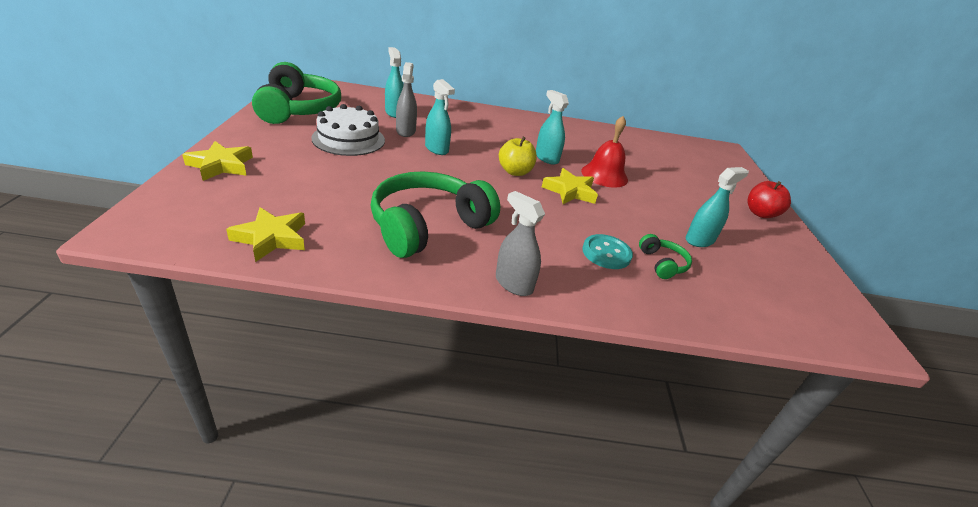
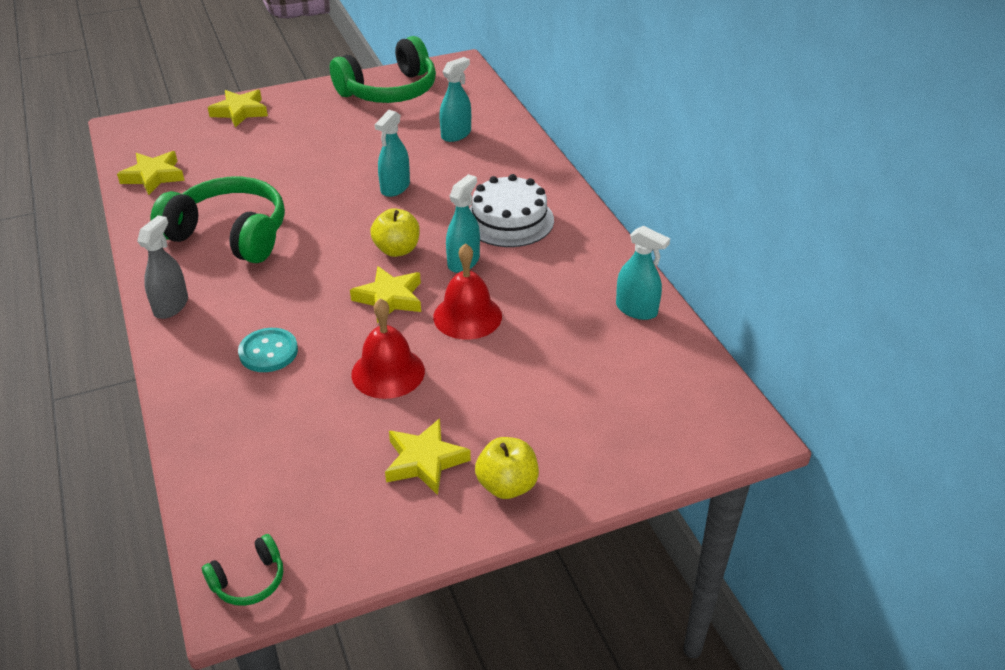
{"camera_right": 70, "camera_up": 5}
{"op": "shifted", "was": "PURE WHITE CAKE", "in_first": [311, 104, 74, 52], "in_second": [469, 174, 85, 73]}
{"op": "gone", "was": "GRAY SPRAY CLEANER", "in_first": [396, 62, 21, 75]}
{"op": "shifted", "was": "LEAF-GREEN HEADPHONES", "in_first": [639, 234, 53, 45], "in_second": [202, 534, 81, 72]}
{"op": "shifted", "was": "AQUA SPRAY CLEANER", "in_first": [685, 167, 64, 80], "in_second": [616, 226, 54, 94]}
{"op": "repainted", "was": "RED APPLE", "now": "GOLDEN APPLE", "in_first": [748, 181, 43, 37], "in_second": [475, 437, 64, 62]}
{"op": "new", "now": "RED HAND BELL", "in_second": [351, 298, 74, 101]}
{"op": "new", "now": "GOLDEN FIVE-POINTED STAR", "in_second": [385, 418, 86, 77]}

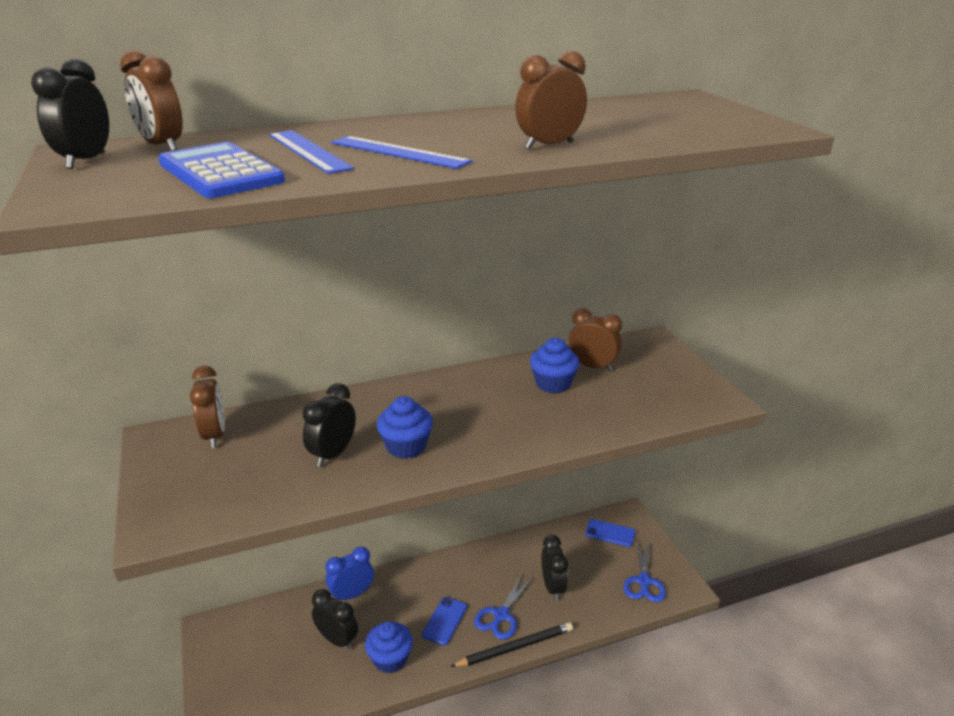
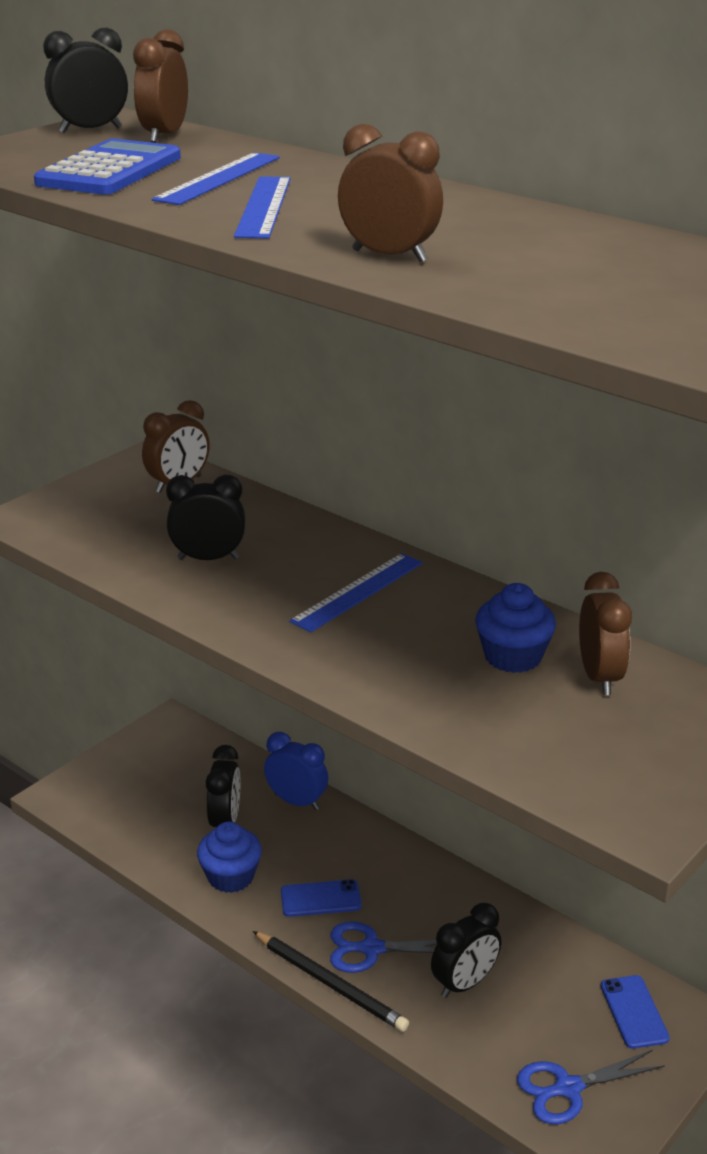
{"camera_right": 60, "camera_up": 0}
{"op": "gone", "was": "COBALT CUPCAKE", "in_first": [377, 396, 56, 63]}
{"op": "new", "now": "COBALT STRAIGHTEDGE", "in_second": [289, 553, 134, 80]}

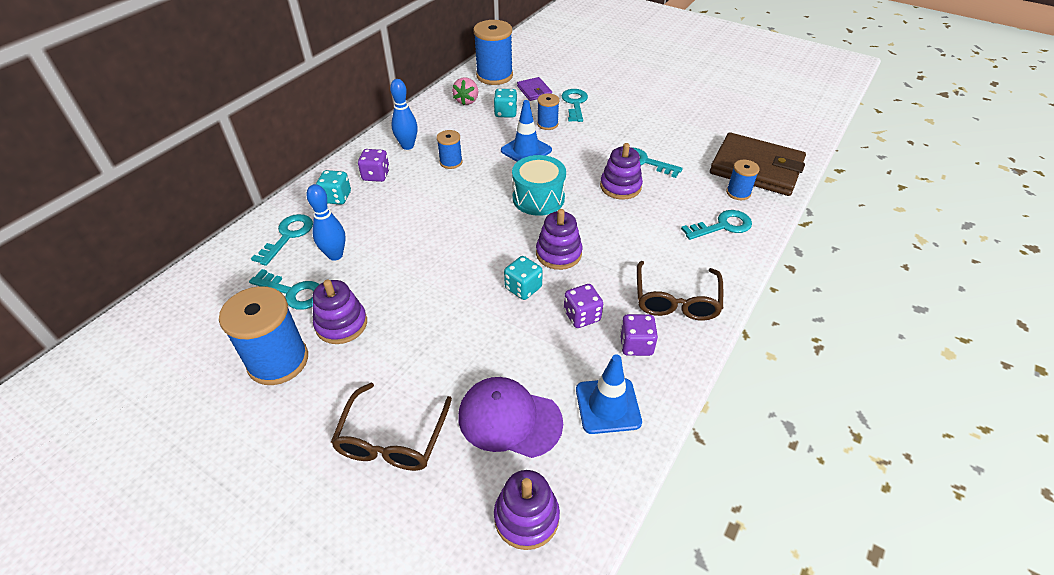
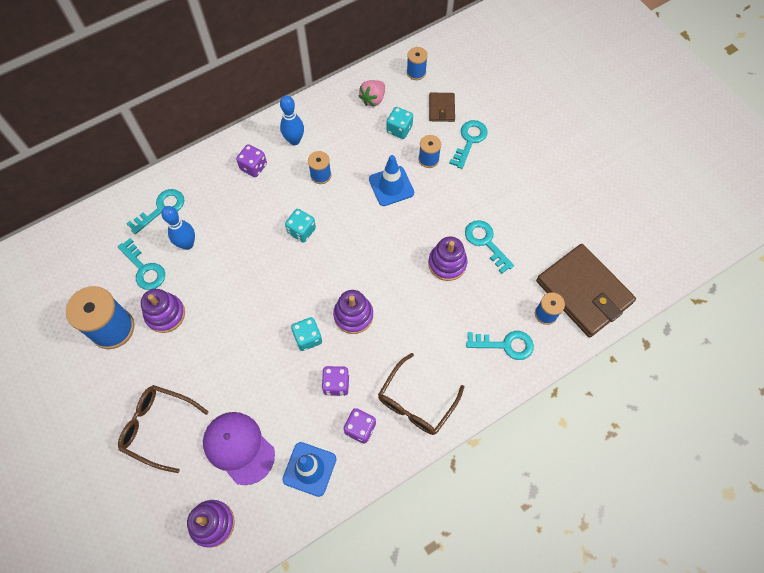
{"camera_right": 25, "camera_up": 20}
{"op": "shifted", "was": "AQUA GAME DIE", "in_first": [316, 170, 35, 35], "in_second": [285, 209, 31, 34]}
{"op": "rotated", "was": "BROWN GLASSES", "in_first": [331, 383, 121, 88], "in_second": [118, 385, 91, 88], "clockwise": 75}
{"op": "scaled", "was": "COBALT BOBBIN", "in_first": [473, 20, 40, 65], "in_second": [407, 47, 21, 33], "ratio": 0.52}
{"op": "gone", "was": "AQUA DRUM", "in_first": [512, 155, 54, 61]}
{"op": "repainted", "was": "ROYAL PURPLE CARD WALLET", "now": "BROWN CARD WALLET", "in_first": [517, 77, 35, 24], "in_second": [429, 93, 26, 29]}

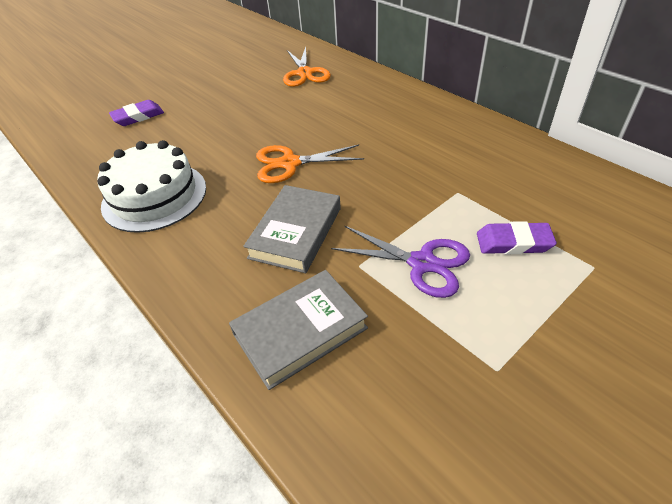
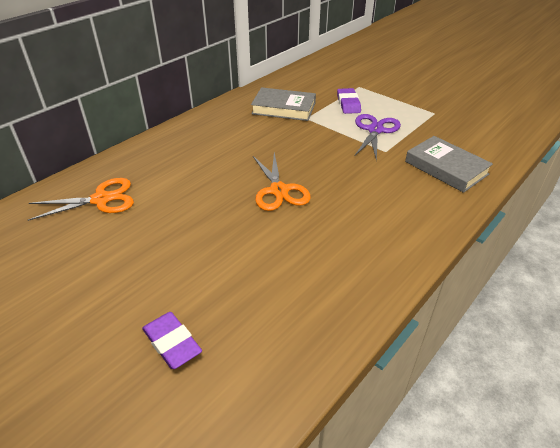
{"camera_right": -100, "camera_up": -5}
{"op": "gone", "was": "PURE WHITE CAKE", "in_first": [97, 140, 109, 93]}
{"op": "shifted", "was": "GRAY HARDBACK", "in_first": [243, 185, 98, 88], "in_second": [251, 87, 65, 34]}

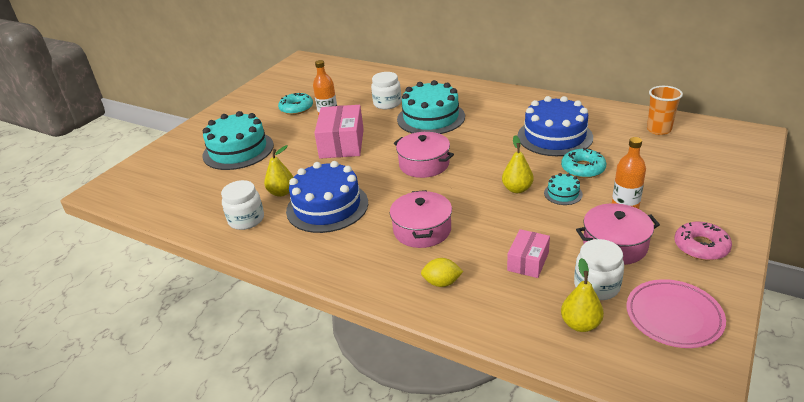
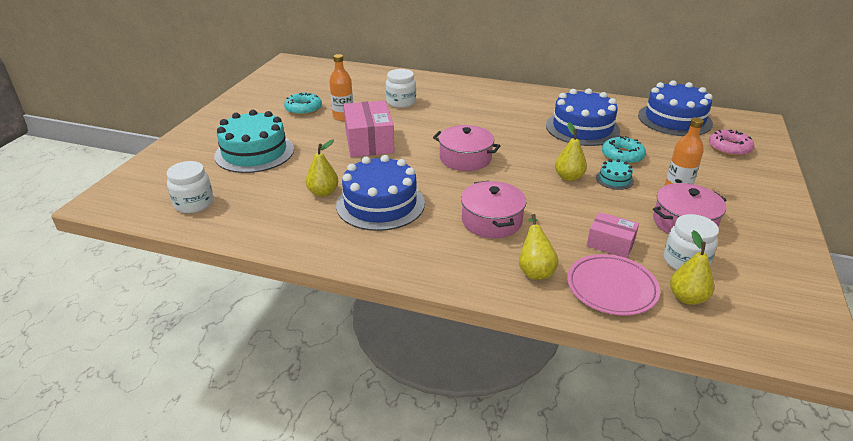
{"camera_right": -15, "camera_up": 0}
{"op": "shifted", "was": "PURE WHITE JAR", "in_first": [221, 180, 43, 50], "in_second": [167, 161, 47, 52]}
{"op": "gone", "was": "AQUA CAKE", "in_first": [397, 80, 68, 54]}
{"op": "swapped", "was": "GOLDEN CITRUS FRUIT", "now": "GOLDEN PEAR", "in_first": [421, 258, 42, 29], "in_second": [519, 214, 40, 66]}
{"op": "rotated", "was": "PINK BOX", "in_first": [507, 229, 43, 49], "in_second": [587, 212, 52, 46], "clockwise": -75}
{"op": "shifted", "was": "PINK FLAT DISH", "in_first": [627, 279, 99, 69], "in_second": [567, 254, 93, 62]}
{"op": "swapped", "was": "BRIGHT ORANGE TUMBLER", "now": "COBALT CAKE", "in_first": [647, 86, 36, 49], "in_second": [638, 80, 75, 56]}
{"op": "shifted", "was": "PINK DONUT", "in_first": [675, 222, 57, 38], "in_second": [709, 130, 45, 26]}

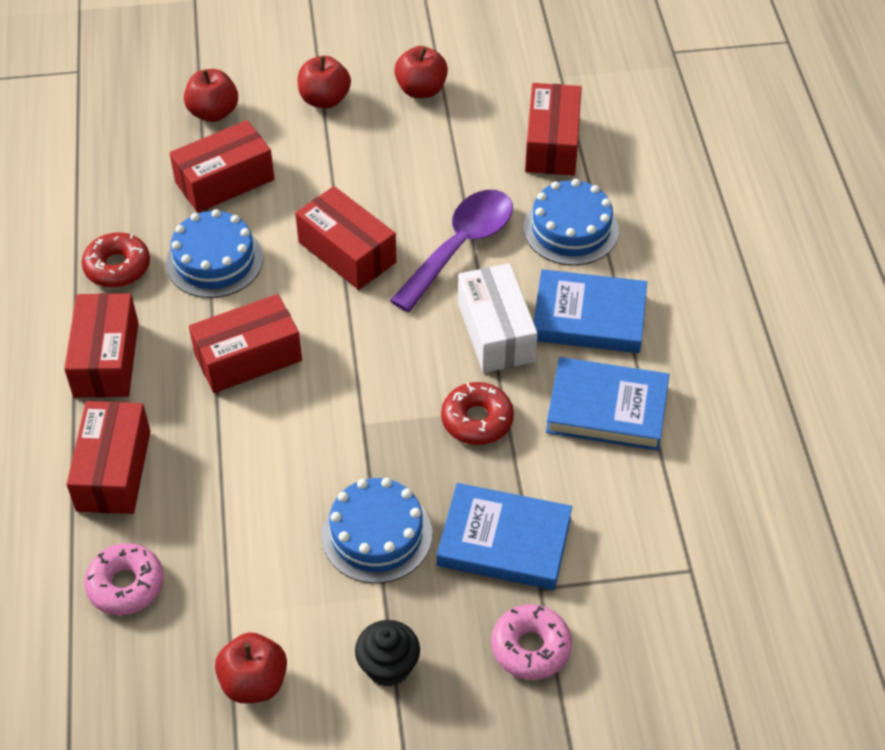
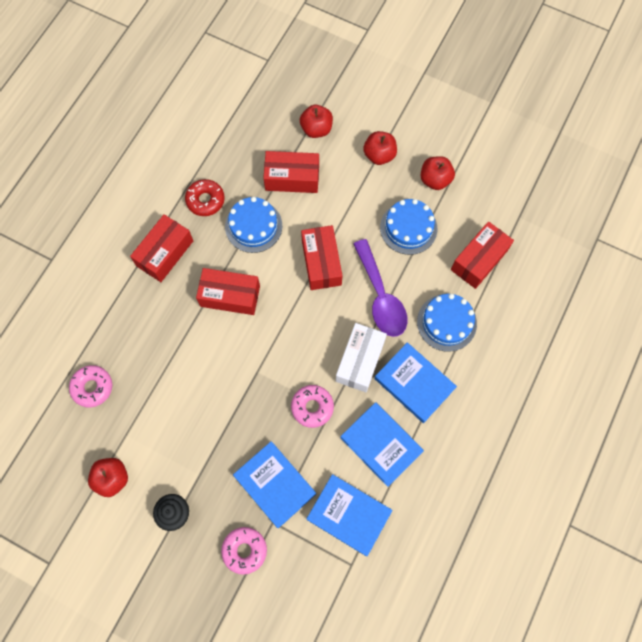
{"camera_right": 35, "camera_up": 20}
{"op": "gone", "was": "RED BOX", "in_first": [67, 401, 83, 113]}
{"op": "shifted", "was": "COBALT CAKE", "in_first": [322, 478, 110, 105], "in_second": [380, 199, 57, 56]}
{"op": "rotated", "was": "ROYAL PURPLE TEASPOON", "in_first": [390, 190, 123, 122], "in_second": [353, 239, 54, 98], "clockwise": 90}
{"op": "repainted", "was": "RED DONUT", "now": "PINK DONUT", "in_first": [441, 382, 73, 63], "in_second": [291, 385, 43, 43]}
{"op": "new", "now": "COBALT HARDBACK", "in_second": [307, 474, 86, 82]}

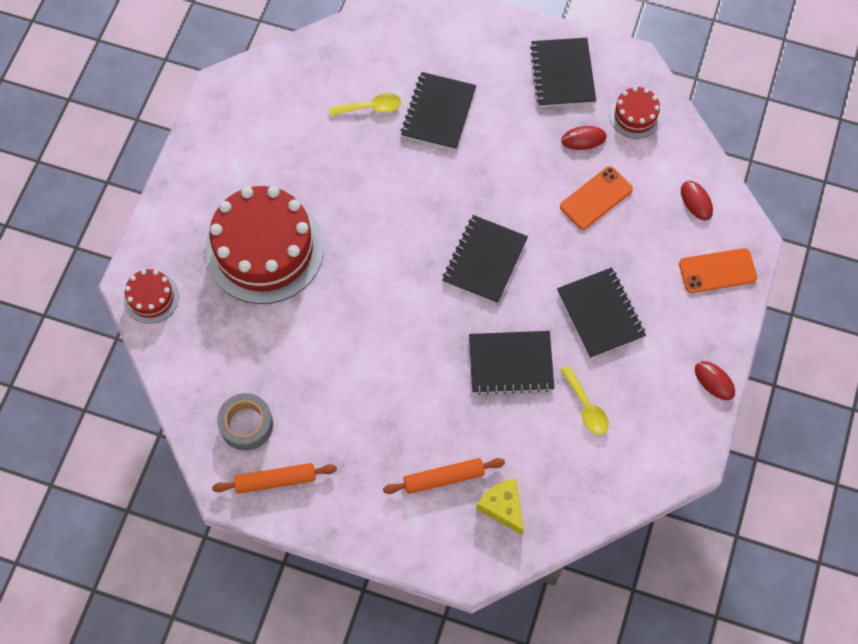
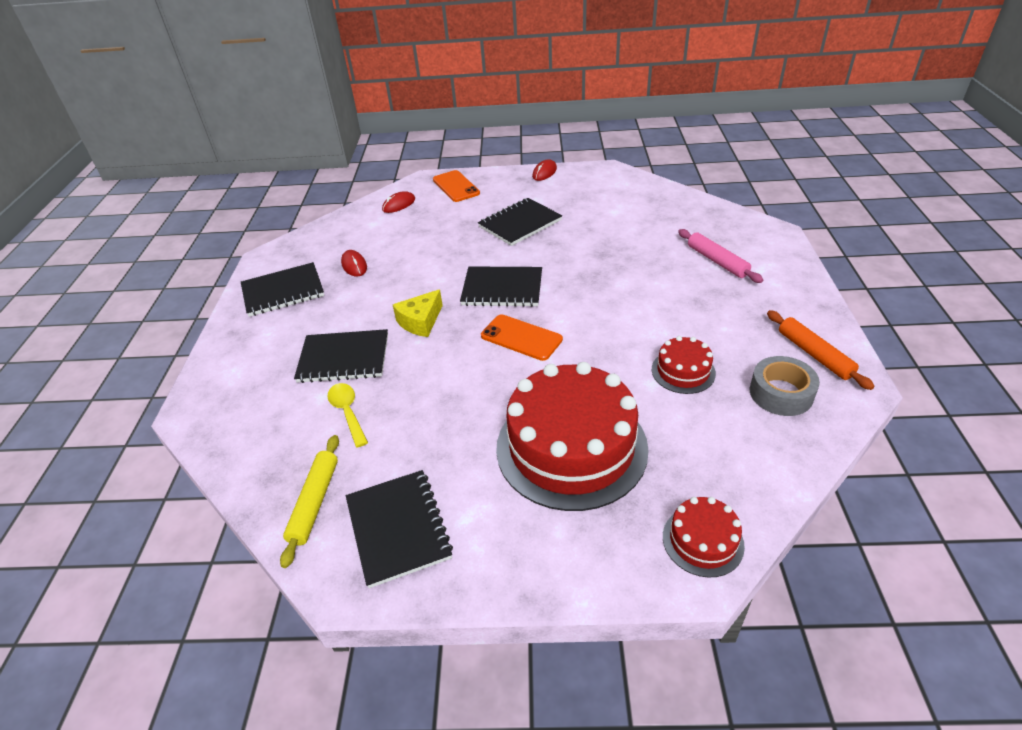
{"camera_right": -105, "camera_up": -25}
{"op": "repainted", "was": "BRIGHT ORANGE DOUGH ROLLER", "now": "PINK DOUGH ROLLER", "in_first": [383, 458, 122, 36], "in_second": [678, 229, 85, 54]}
{"op": "shifted", "was": "BLACK EXERCISE BOOK", "in_first": [469, 331, 85, 64], "in_second": [346, 470, 107, 118]}
{"op": "shifted", "was": "GOLDEN PIECE OF CHEESE", "in_first": [476, 478, 48, 58], "in_second": [393, 289, 50, 48]}
{"op": "shifted", "was": "BRIGHT ORANGE SMARTPHONE", "in_first": [560, 166, 73, 64], "in_second": [481, 314, 82, 47]}
{"op": "gone", "was": "GOLDEN TEASPOON", "in_first": [560, 366, 49, 69]}
{"op": "shifted", "was": "RED CAKE", "in_first": [610, 86, 52, 53], "in_second": [652, 336, 64, 58]}
{"op": "new", "now": "GOLDEN DOUGH ROLLER", "in_second": [280, 435, 59, 133]}

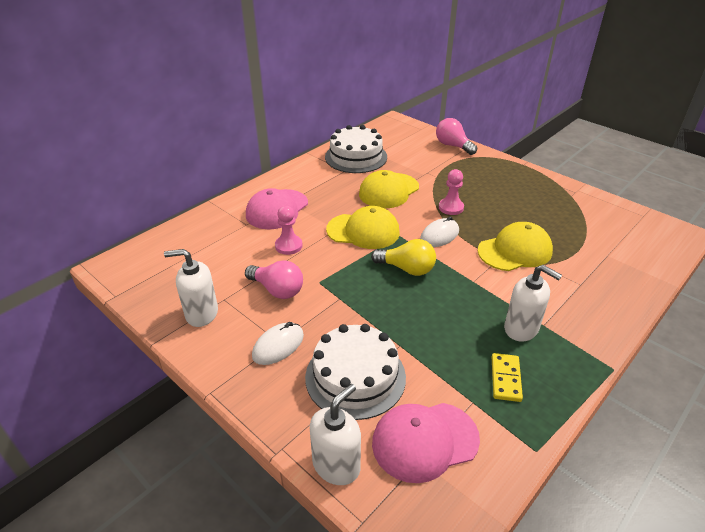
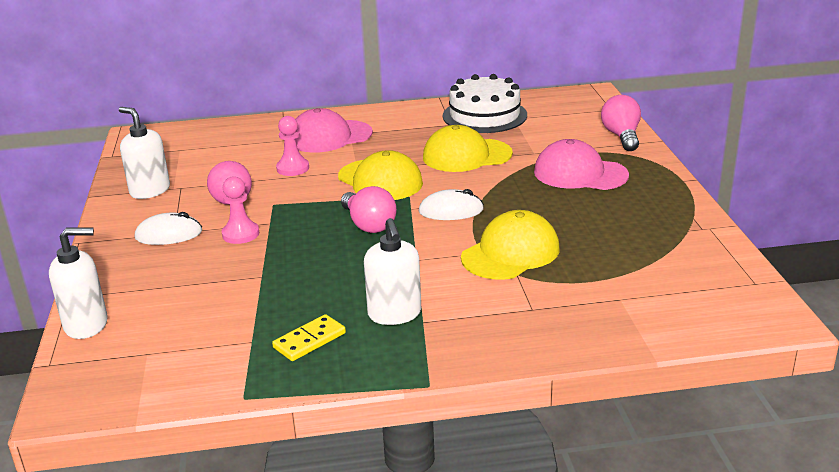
{"camera_right": 40, "camera_up": -10}
{"op": "gone", "was": "PURE WHITE CAKE", "in_first": [305, 324, 101, 96]}
{"op": "repainted", "was": "GOLDEN LIGHT BULB", "now": "PINK LIGHT BULB", "in_first": [371, 239, 65, 37], "in_second": [341, 186, 56, 47]}
{"op": "shifted", "was": "PINK BASEBALL CAP", "in_first": [372, 403, 108, 80], "in_second": [534, 139, 95, 51]}
{"op": "shifted", "was": "PINK GAME PAWN", "in_first": [439, 169, 25, 46], "in_second": [222, 176, 37, 68]}
{"op": "rotated", "was": "GOLDEN BASEBALL CAP", "in_first": [478, 222, 75, 49], "in_second": [461, 210, 99, 70], "clockwise": -60}

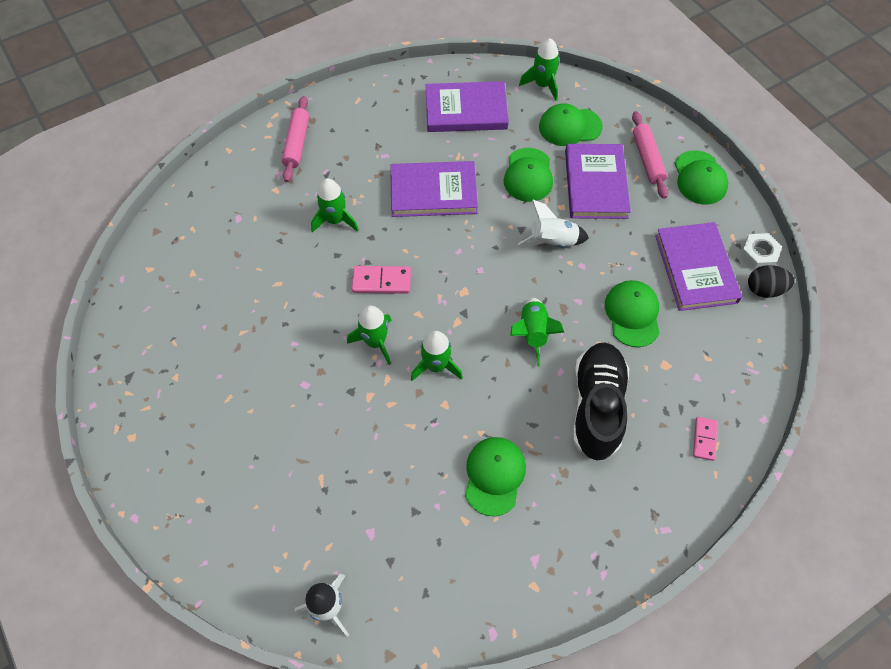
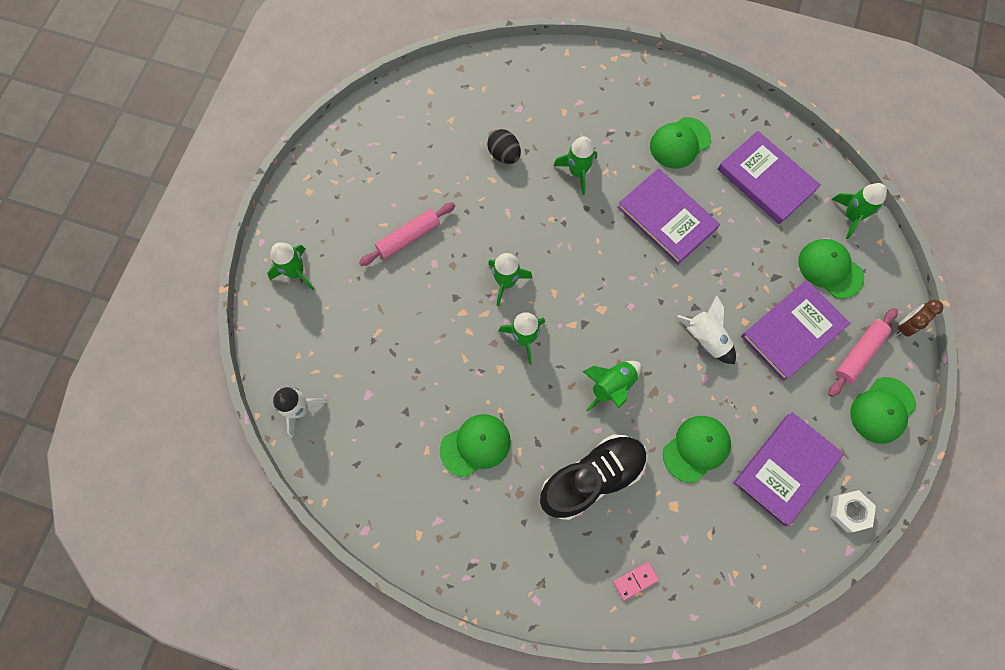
{"camera_right": 50, "camera_up": 10}
{"op": "shifted", "was": "PINK DOUGH ROLLER", "in_first": [282, 96, 27, 86], "in_second": [359, 202, 96, 64]}
{"op": "gone", "was": "PINK DOMINO TILE", "in_first": [352, 266, 59, 28]}
{"op": "shifted", "was": "LEAF-GREEN BASEBALL CAP", "in_first": [504, 148, 49, 54], "in_second": [650, 117, 61, 52]}
{"op": "shifted", "was": "BLACK EGG", "in_first": [748, 265, 47, 33], "in_second": [487, 129, 34, 35]}
{"op": "new", "now": "LEAF-GREEN SPACESHIP", "in_second": [267, 242, 47, 48]}
{"op": "new", "now": "BROWN ALARM CLOCK", "in_second": [896, 300, 47, 37]}

